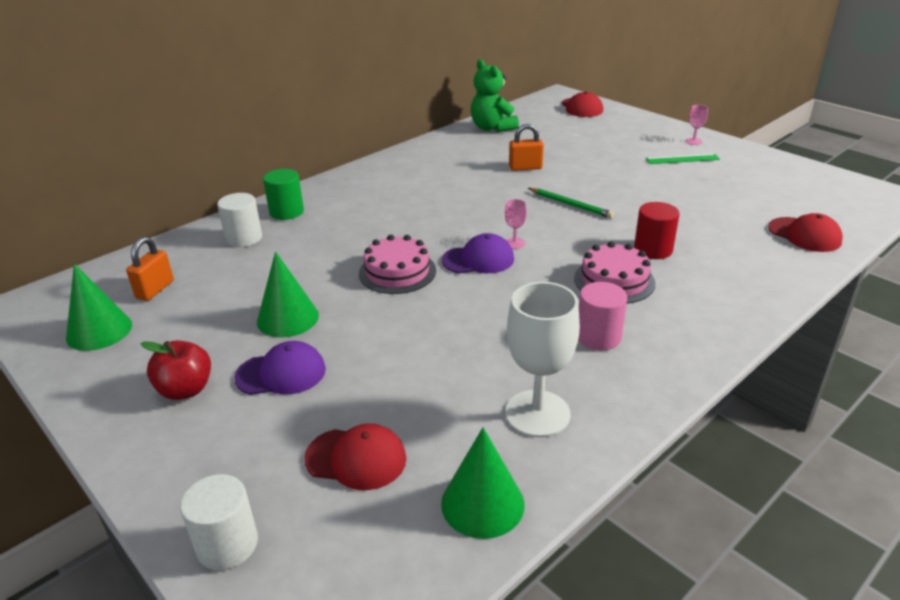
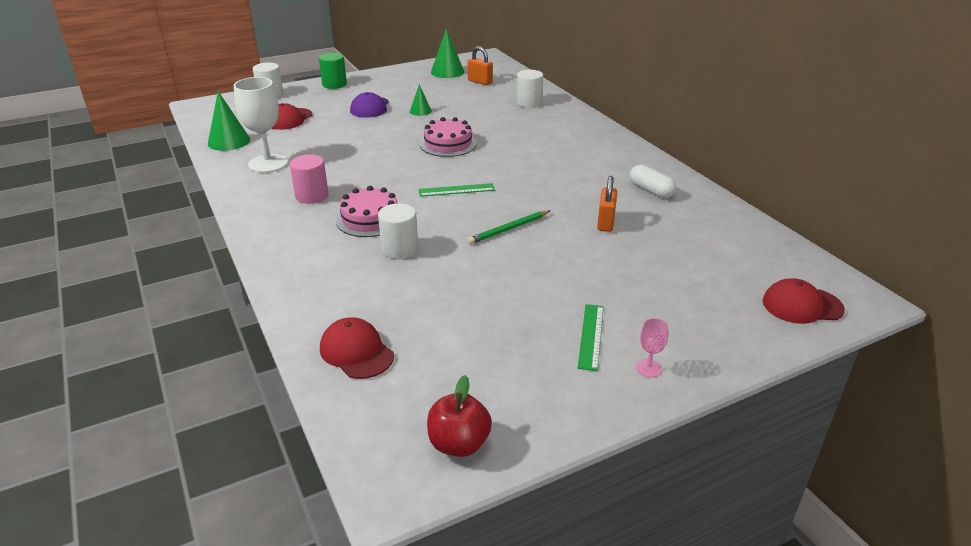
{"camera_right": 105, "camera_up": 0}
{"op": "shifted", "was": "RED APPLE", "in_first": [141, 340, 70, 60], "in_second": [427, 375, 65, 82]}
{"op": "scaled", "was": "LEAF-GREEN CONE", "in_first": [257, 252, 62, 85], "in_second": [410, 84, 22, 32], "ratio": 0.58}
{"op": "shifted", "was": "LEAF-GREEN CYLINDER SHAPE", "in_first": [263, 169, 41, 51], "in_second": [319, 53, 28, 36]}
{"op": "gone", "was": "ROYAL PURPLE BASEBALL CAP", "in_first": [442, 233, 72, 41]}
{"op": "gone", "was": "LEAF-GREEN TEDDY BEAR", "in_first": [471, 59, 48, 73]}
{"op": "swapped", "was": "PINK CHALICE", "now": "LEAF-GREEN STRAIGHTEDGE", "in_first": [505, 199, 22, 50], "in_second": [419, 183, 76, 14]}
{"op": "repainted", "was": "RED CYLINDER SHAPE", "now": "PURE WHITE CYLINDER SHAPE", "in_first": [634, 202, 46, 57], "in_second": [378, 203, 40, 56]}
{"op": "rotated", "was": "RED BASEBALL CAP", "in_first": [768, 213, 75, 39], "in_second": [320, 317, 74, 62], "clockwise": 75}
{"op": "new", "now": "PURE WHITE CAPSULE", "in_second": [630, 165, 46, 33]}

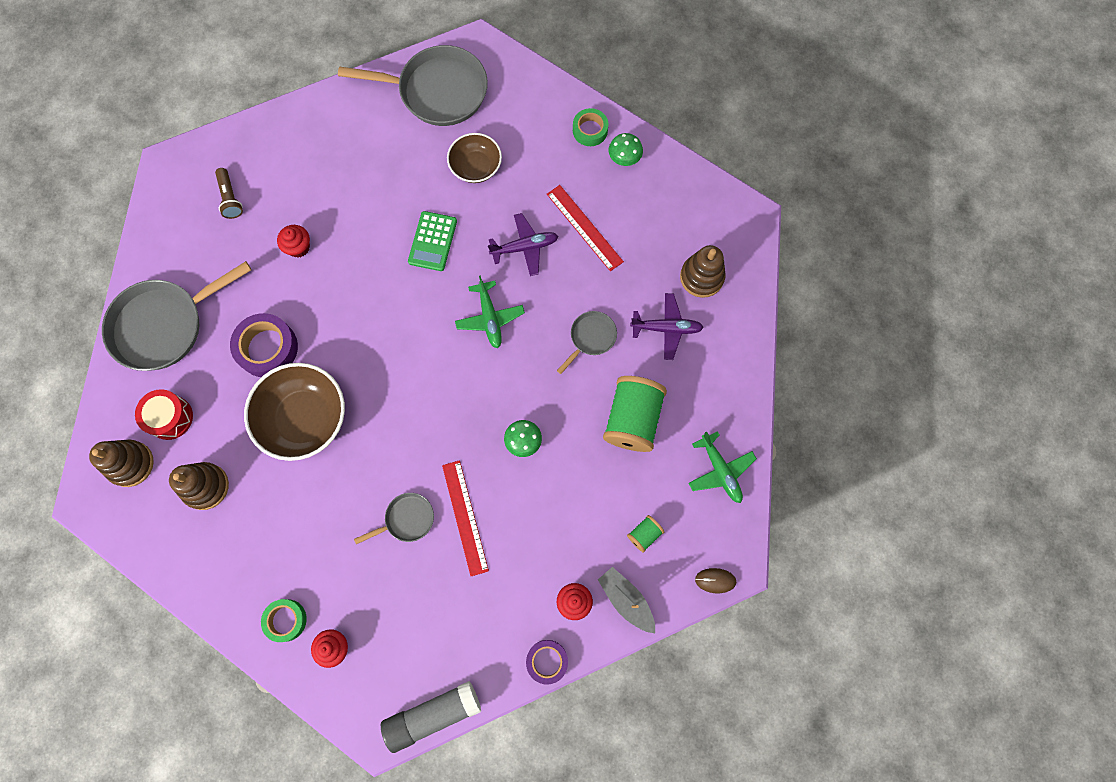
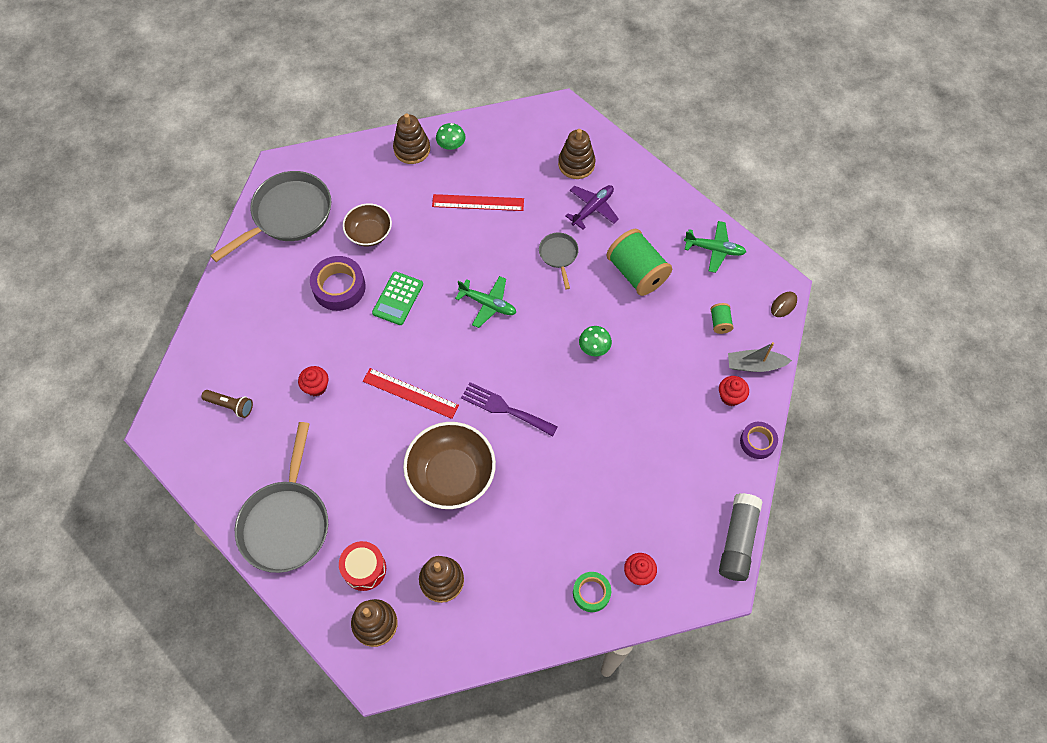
{"camera_right": -50, "camera_up": -10}
{"op": "shifted", "was": "ROYAL PURPLE ROLL OF TAPE", "in_first": [230, 313, 68, 64], "in_second": [310, 256, 56, 55]}
{"op": "gone", "was": "GRAY FRYING PAN", "in_first": [354, 493, 80, 51]}
{"op": "rotated", "was": "LEAF-GREEN POCKET CALCULATOR", "in_first": [408, 211, 49, 60], "in_second": [372, 271, 51, 54], "clockwise": 60}
{"op": "shifted", "was": "RED STRAIGHTEDGE", "in_first": [442, 460, 47, 116], "in_second": [363, 368, 96, 51]}
{"op": "gone", "was": "ROYAL PURPLE TOY PLANE", "in_first": [488, 213, 70, 63]}
{"op": "swapped", "was": "LEAF-GREEN ROLL OF TAPE", "now": "BROWN STACKING TOY", "in_first": [573, 108, 35, 38], "in_second": [393, 113, 37, 51]}
{"op": "new", "now": "ROYAL PURPLE FORK", "in_second": [461, 382, 97, 55]}

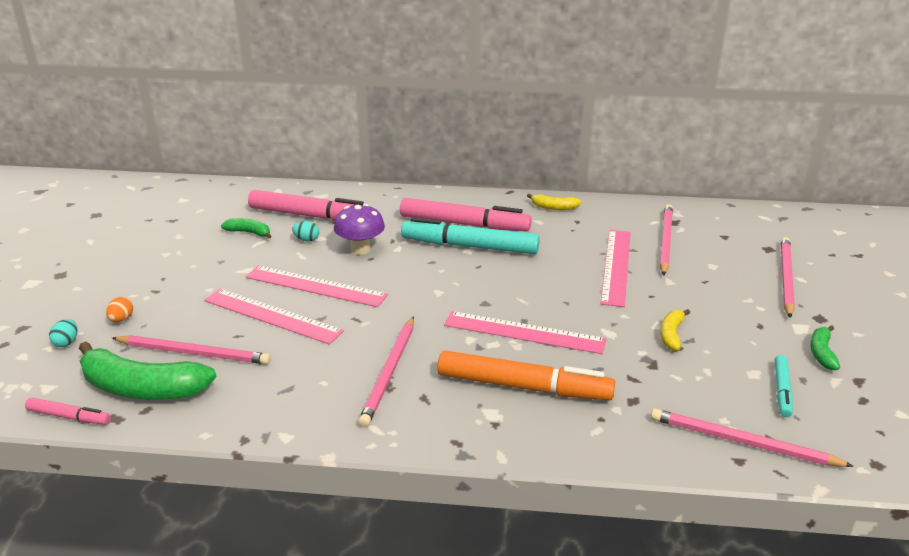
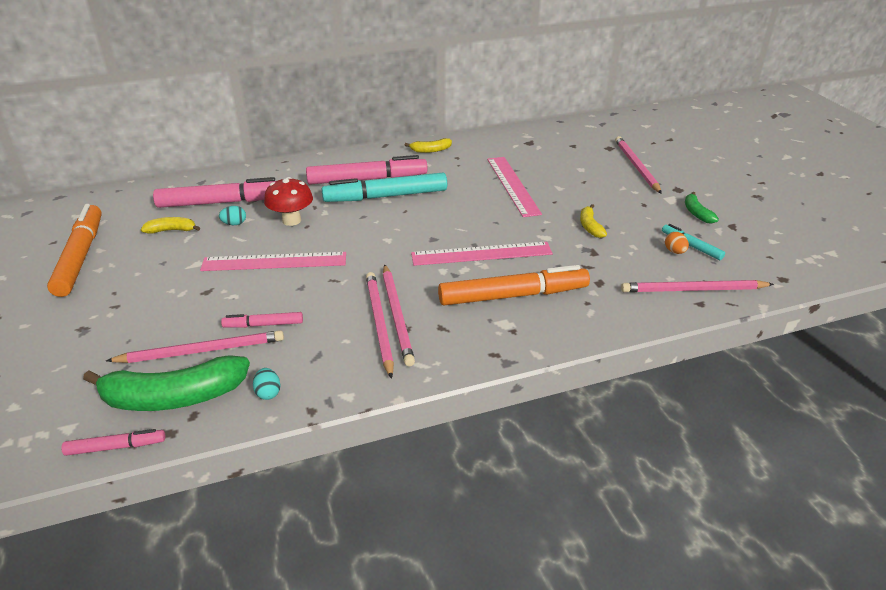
{"camera_right": -25, "camera_up": 5}
{"op": "shifted", "was": "AQUA EGG", "in_first": [49, 319, 28, 28], "in_second": [253, 368, 27, 32]}
{"op": "shifted", "was": "BRIGHT ORANGE EGG", "in_first": [106, 297, 27, 25], "in_second": [665, 232, 24, 22]}
{"op": "gone", "was": "PINK STRAIGHTEDGE", "in_first": [204, 289, 140, 56]}
{"op": "repainted", "was": "LEAF-GREEN BANANA", "now": "GOLDEN BANANA", "in_first": [221, 218, 50, 20], "in_second": [141, 217, 59, 17]}
{"op": "repainted", "was": "ROYAL PURPLE FUNGUS", "now": "RED FUNGUS", "in_first": [334, 204, 51, 51], "in_second": [264, 177, 49, 49]}
{"op": "shifted", "was": "PINK PENCIL", "in_first": [660, 204, 13, 71], "in_second": [366, 272, 28, 107]}
{"op": "rotated", "was": "AQUA FELT PEN", "in_first": [775, 355, 18, 62], "in_second": [662, 224, 63, 36], "clockwise": 150}
{"op": "new", "now": "BRIGHT ORANGE FELT PEN", "in_second": [47, 204, 55, 93]}
{"op": "new", "now": "PINK FELT PEN", "in_second": [221, 312, 82, 16]}

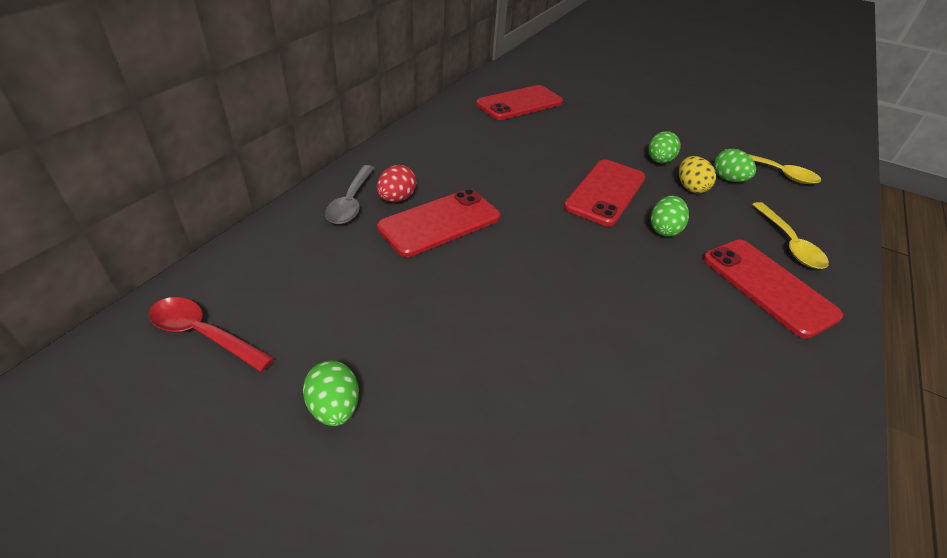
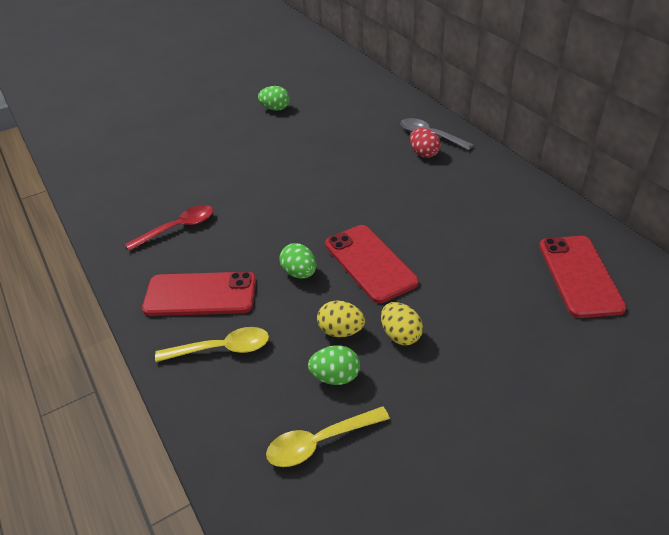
{"camera_right": 125, "camera_up": 0}
{"op": "shifted", "was": "RED TEASPOON", "in_first": [149, 297, 125, 75], "in_second": [125, 205, 88, 46]}
{"op": "gone", "was": "RED SMARTPHONE", "in_first": [377, 189, 123, 68]}
{"op": "repainted", "was": "LEAF-GREEN EGG", "now": "GOLDEN EGG", "in_first": [648, 131, 33, 32], "in_second": [381, 302, 42, 43]}
{"op": "rotated", "was": "GOLDEN TEASPOON", "in_first": [752, 202, 77, 67], "in_second": [155, 327, 114, 35], "clockwise": 150}

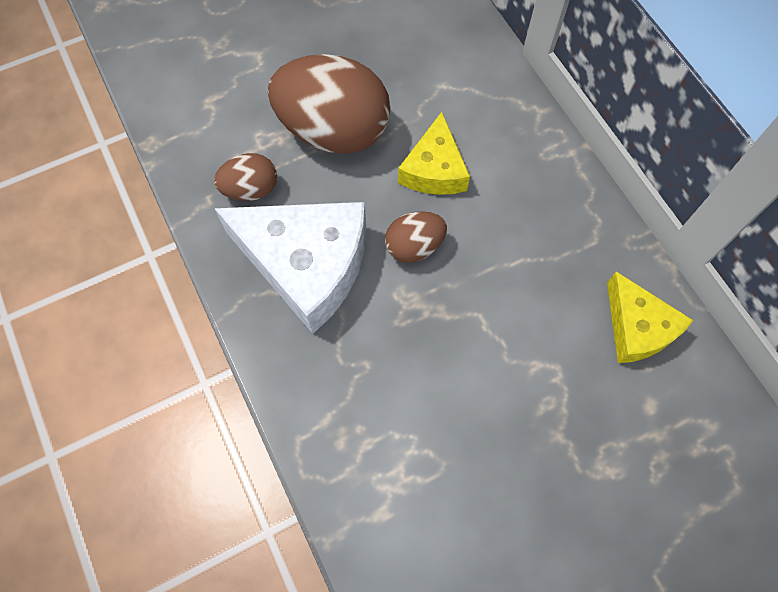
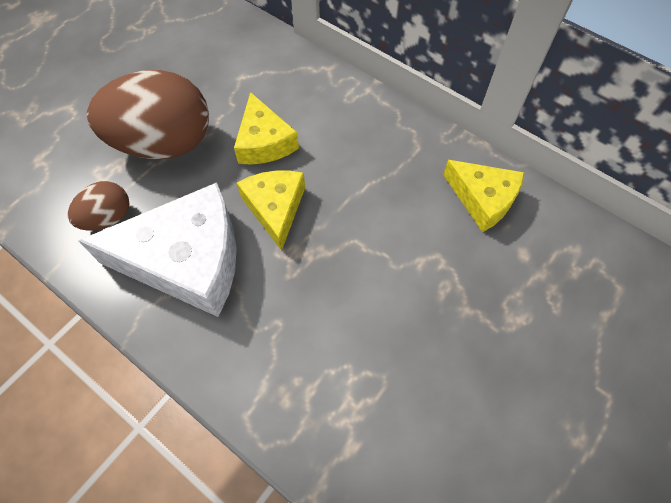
{"camera_right": -25, "camera_up": -5}
{"op": "swapped", "was": "BROWN EGG", "now": "GOLDEN PIECE OF CHEESE", "in_first": [385, 211, 62, 52], "in_second": [237, 171, 68, 80]}

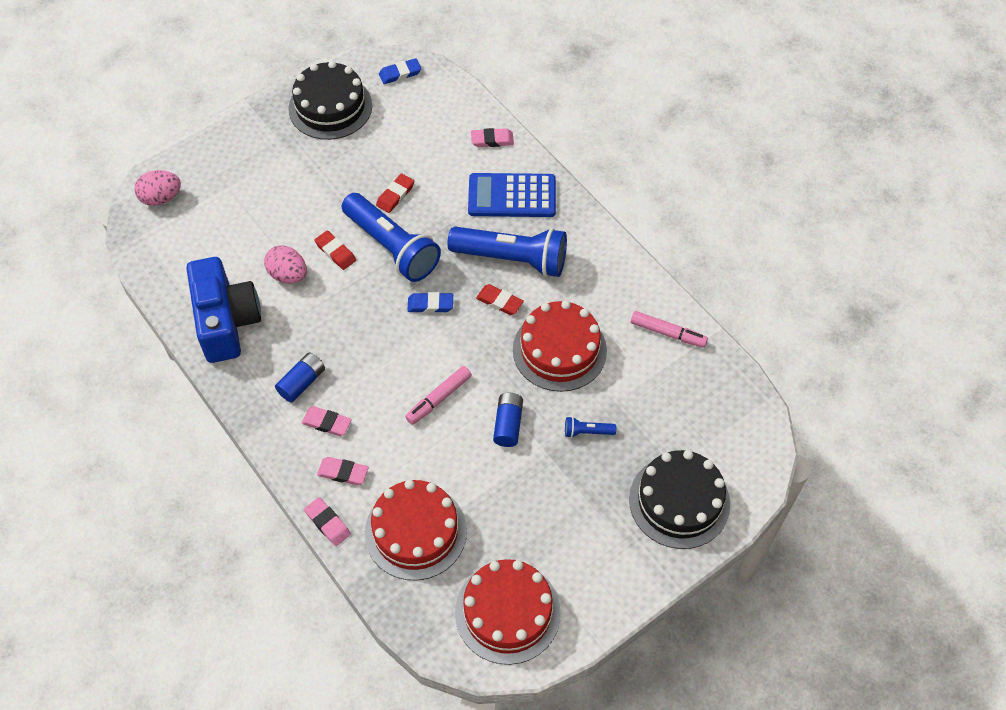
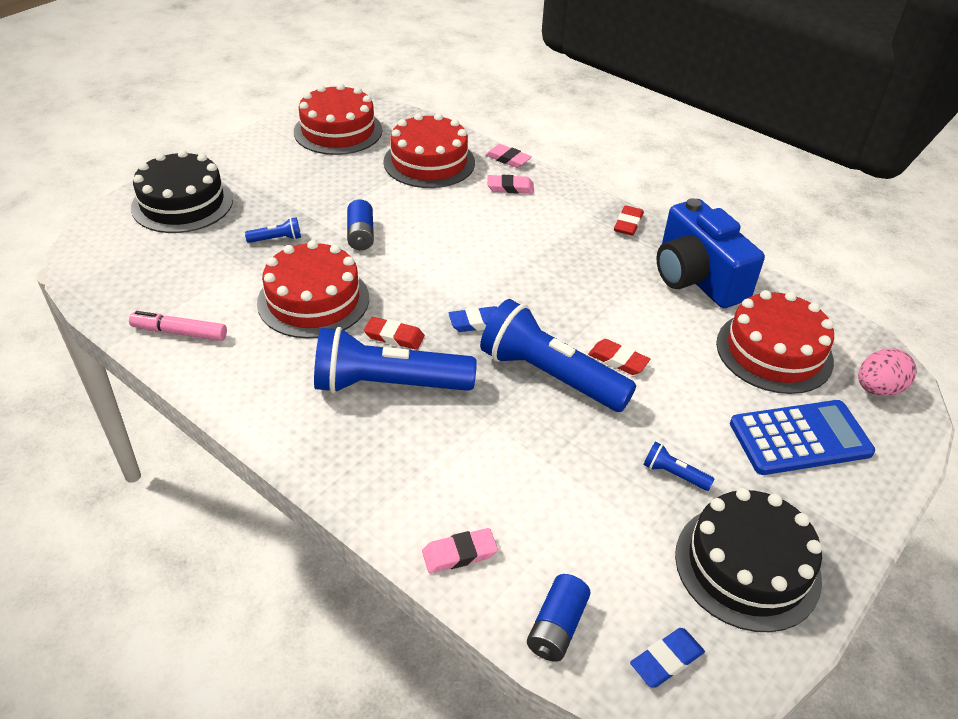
{"camera_right": 165, "camera_up": -15}
{"op": "gone", "was": "PINK EGG", "in_first": [264, 245, 43, 39]}
{"op": "shifted", "was": "COBALT POWER CELL", "in_first": [275, 353, 50, 49], "in_second": [527, 574, 64, 88]}
{"op": "gone", "was": "PINK PENCIL ERASER", "in_first": [301, 406, 51, 30]}
{"op": "shifted", "was": "RED PENCIL ERASER", "in_first": [376, 173, 38, 40], "in_second": [614, 205, 30, 31]}
{"op": "gone", "was": "PINK FELT PEN", "in_first": [405, 366, 67, 59]}
{"op": "shifted", "was": "COBALT POCKET CALCULATOR", "in_first": [468, 173, 88, 44], "in_second": [730, 400, 145, 75]}
{"op": "new", "now": "COBALT TORCH", "in_second": [643, 442, 71, 49]}
{"op": "new", "now": "RED CAKE", "in_second": [716, 290, 118, 104]}

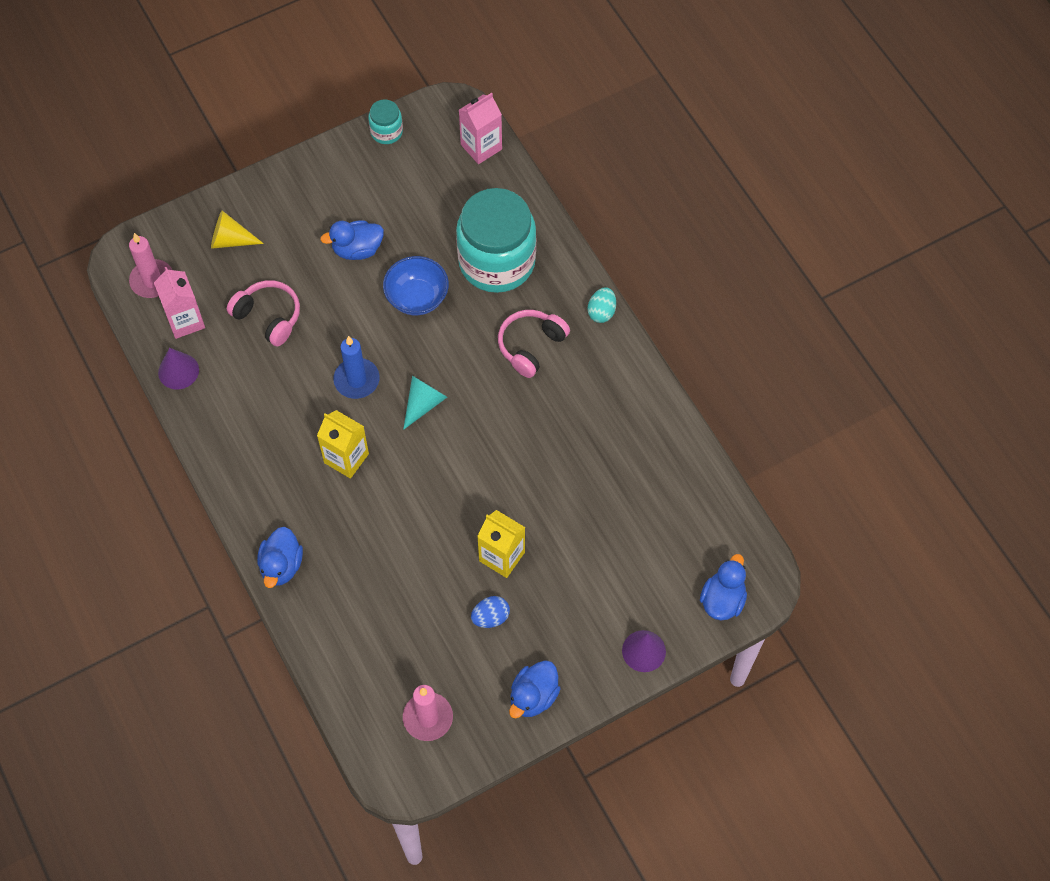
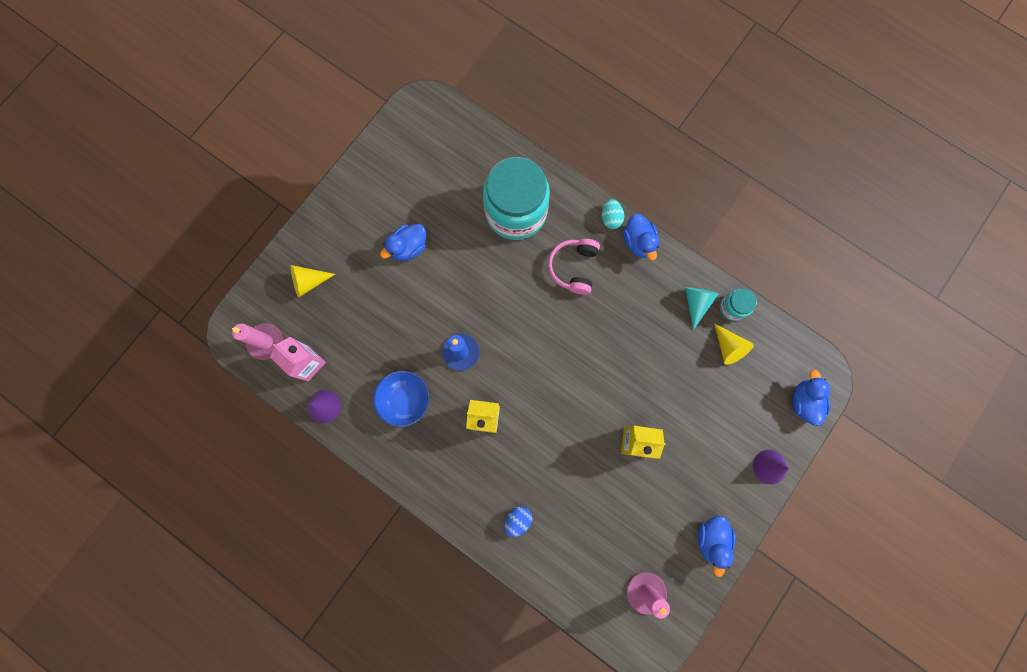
{"camera_right": -25, "camera_up": 15}
{"op": "gone", "was": "PINK HEADPHONES", "in_first": [227, 280, 73, 66]}
{"op": "shifted", "was": "COBALT TOY DUCK", "in_first": [257, 527, 46, 61], "in_second": [623, 214, 36, 46]}
{"op": "shifted", "was": "AQUA JAR", "in_first": [368, 99, 35, 45], "in_second": [720, 289, 37, 32]}
{"op": "shifted", "was": "COBALT SERVING BOWL", "in_first": [383, 256, 66, 59], "in_second": [373, 371, 56, 56]}
{"op": "shifted", "was": "AQUA CONE", "in_first": [403, 376, 44, 54], "in_second": [685, 287, 34, 43]}
{"op": "gone", "was": "PINK CARTON", "in_first": [459, 93, 43, 71]}
{"op": "shifted", "was": "COBALT EGG", "in_first": [471, 596, 39, 32], "in_second": [505, 506, 27, 31]}
{"op": "new", "now": "GOLDEN CONE", "in_second": [714, 323, 40, 42]}

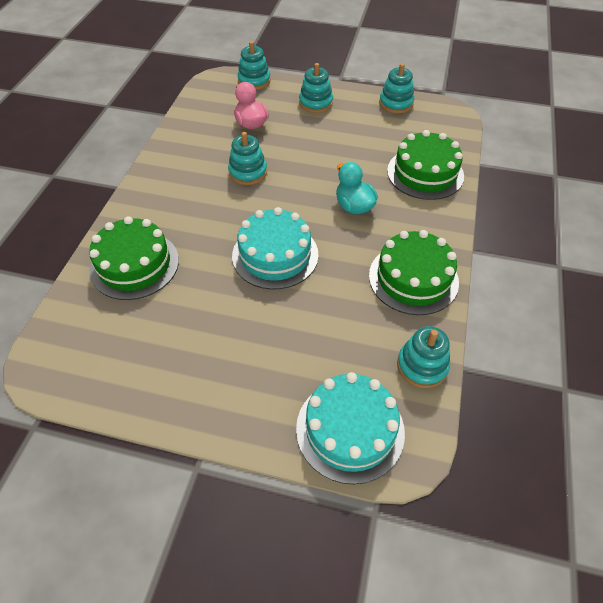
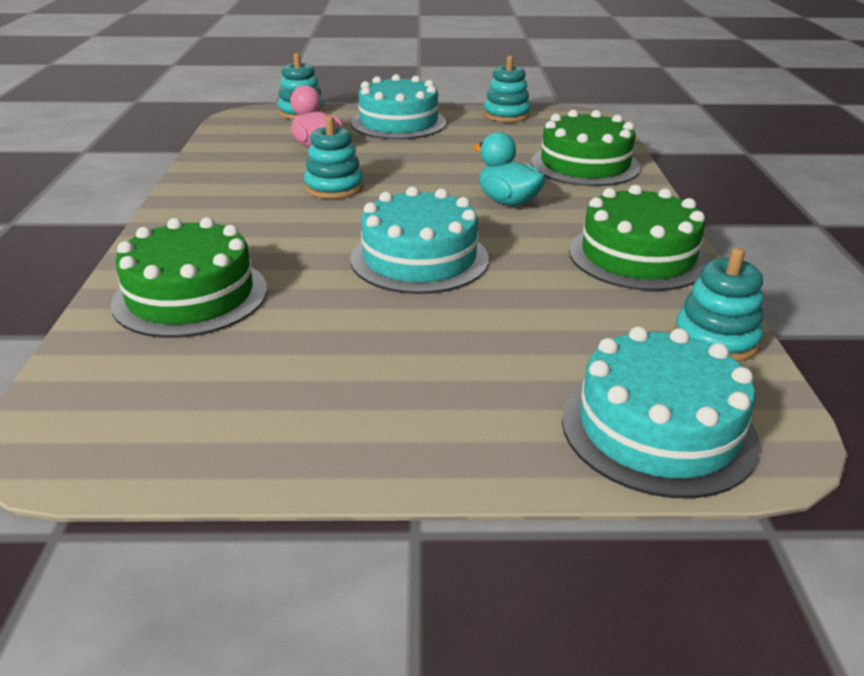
{"camera_right": -15, "camera_up": -20}
{"op": "swapped", "was": "AQUA STACKING TOY", "now": "AQUA CAKE", "in_first": [299, 63, 34, 50], "in_second": [351, 74, 95, 65]}

